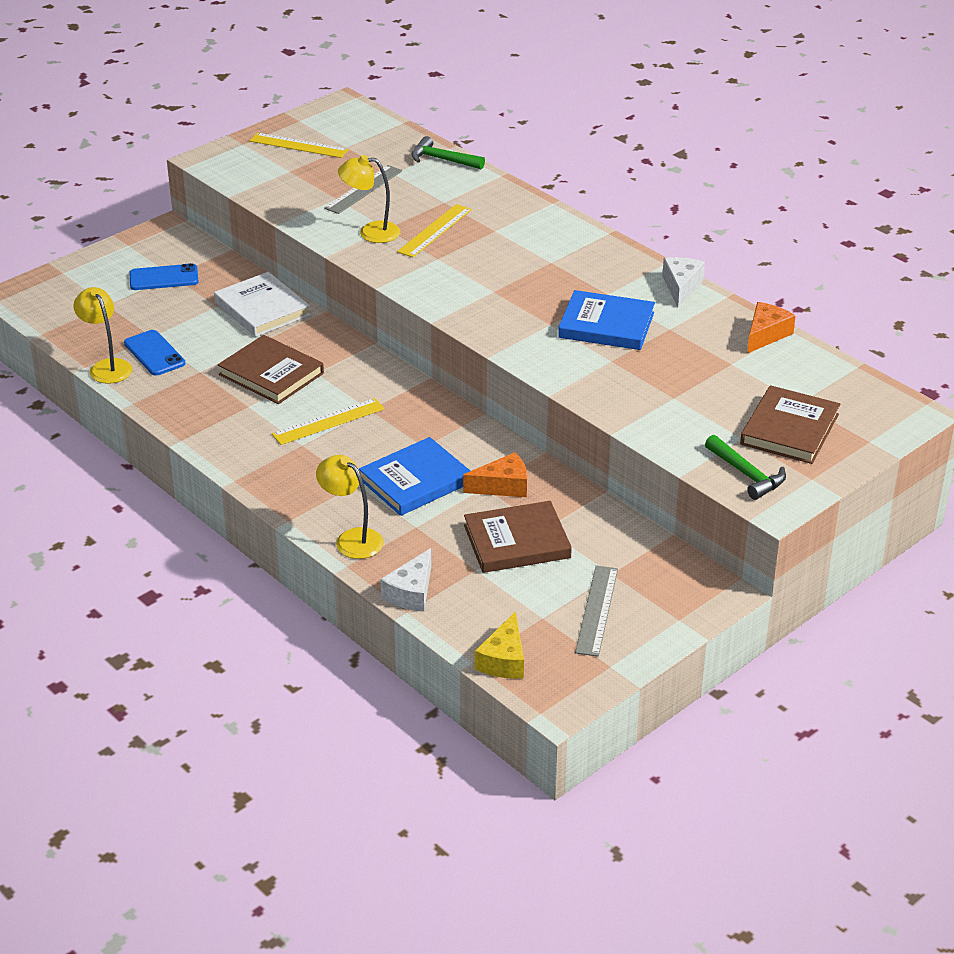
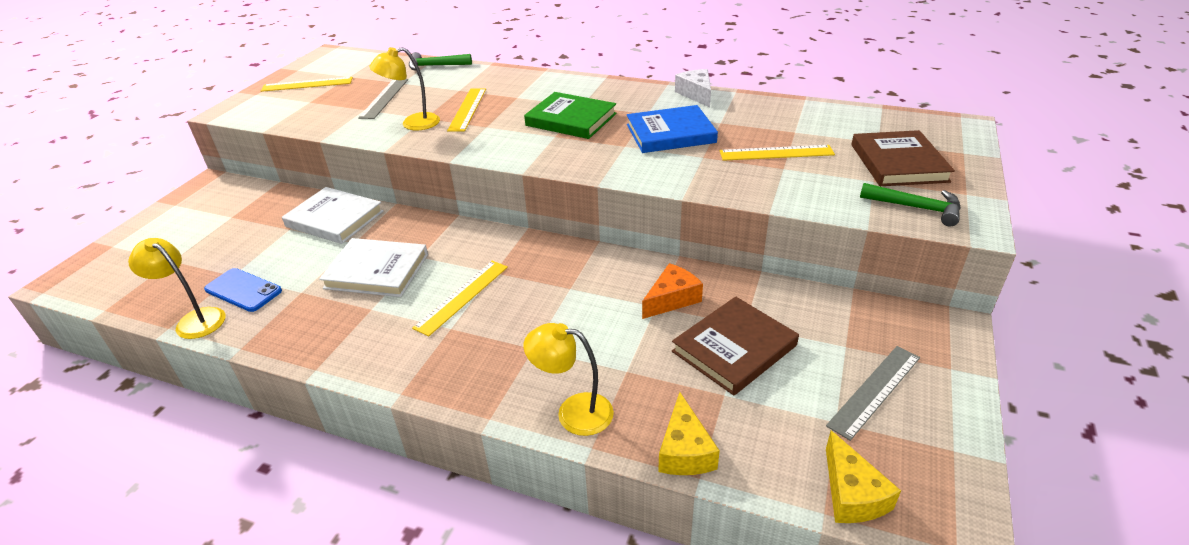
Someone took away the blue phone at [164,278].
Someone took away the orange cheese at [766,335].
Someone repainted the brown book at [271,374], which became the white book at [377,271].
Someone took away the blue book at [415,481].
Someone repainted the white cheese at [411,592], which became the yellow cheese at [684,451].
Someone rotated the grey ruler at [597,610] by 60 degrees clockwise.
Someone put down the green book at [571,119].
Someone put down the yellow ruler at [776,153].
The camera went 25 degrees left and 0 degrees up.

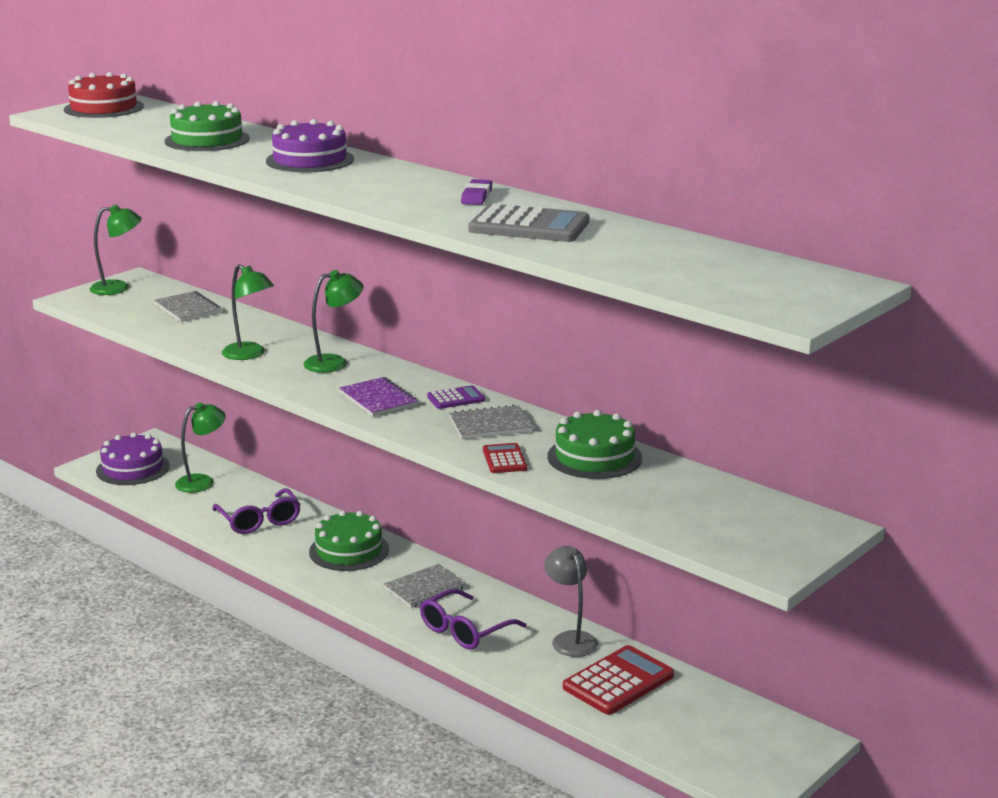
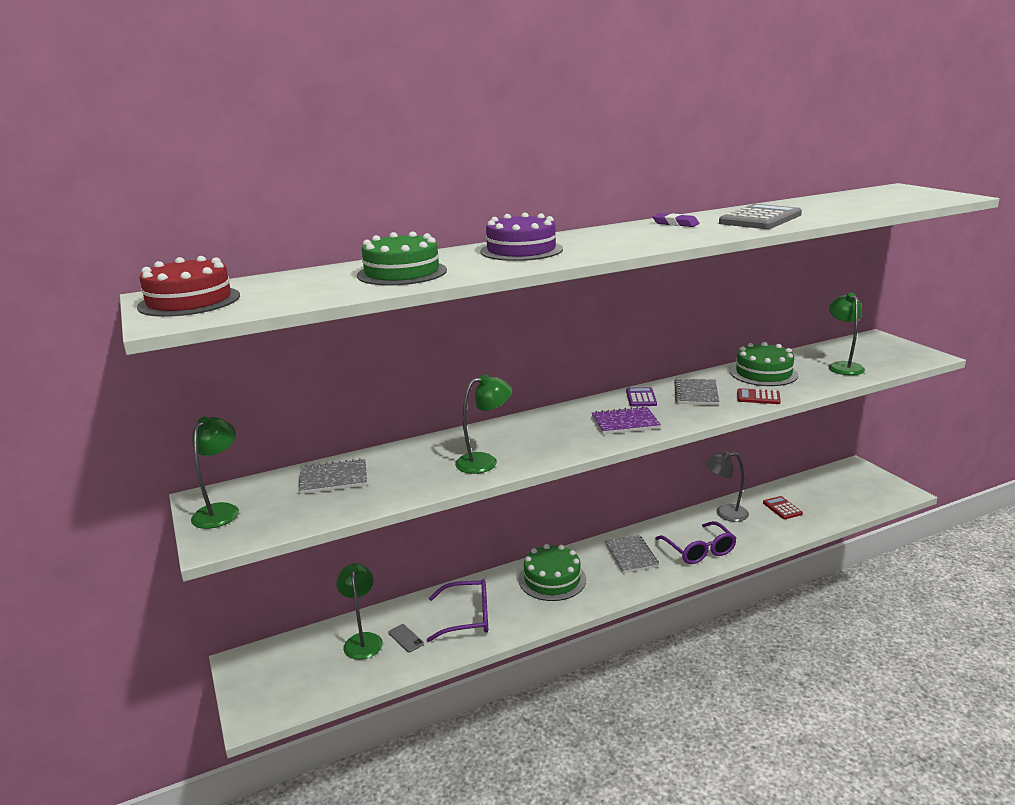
Someone carried the green lamp from [334,362] to [842,366].
Someone took away the purple cake at [133,468].
Someone scaled the red calculator at [618,682] by 0.54.
Someone put down the grey phone at [406,638].
The camera went 65 degrees left and 0 degrees up.

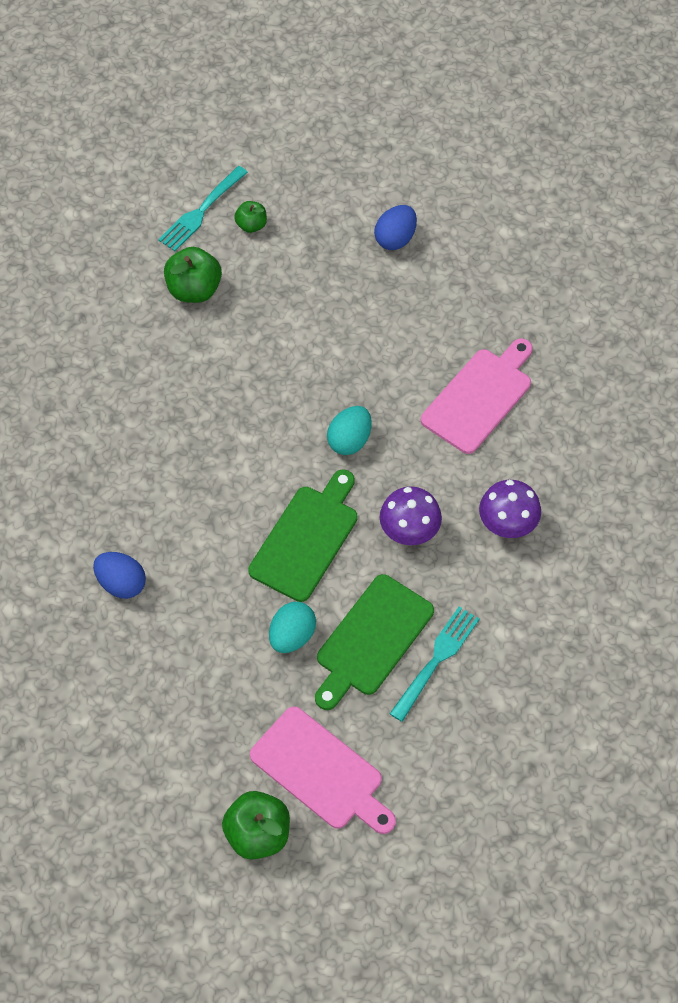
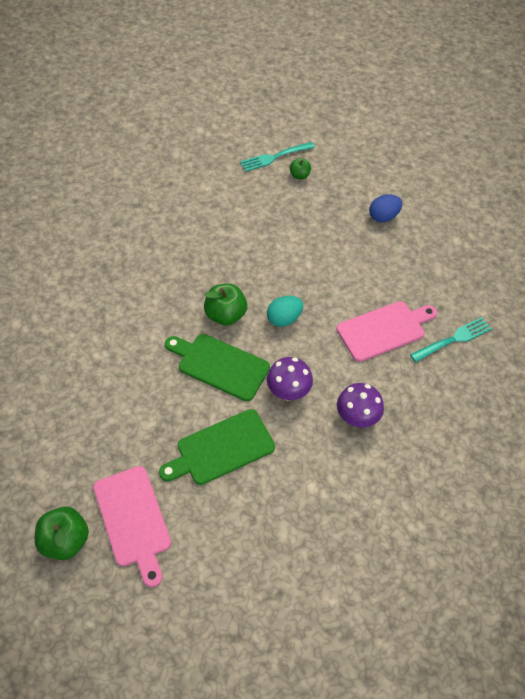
Someone carried the green apple from [194,289] to [225,315].
Someone rotated the green cutting board at [306,539] by 120 degrees counterclockwise.
Someone took away the blue egg at [121,583].
Someone took away the turquoise egg at [292,636].
Someone carried the turquoise fork from [436,661] to [453,340].
The camera went 25 degrees right and 5 degrees down.

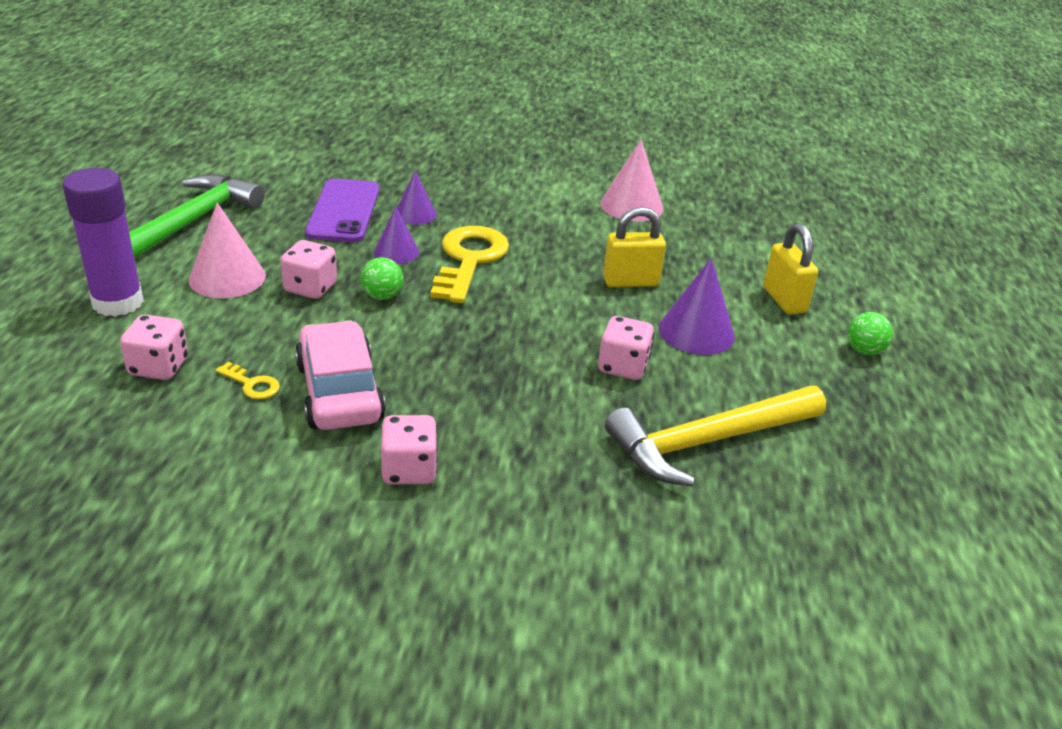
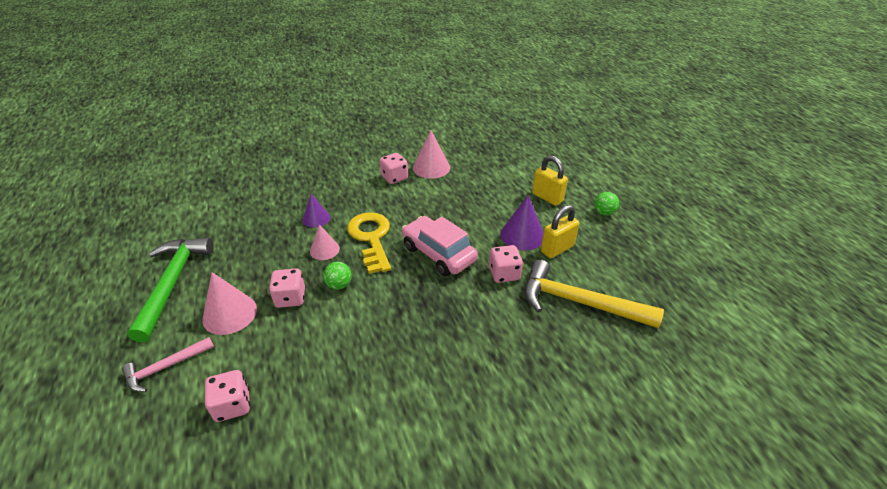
Someone swapped the purple glue stick at [118,302] for the pink hammer at [165,367].
Someone took away the purple phone at [343,211].
Someone repainted the purple cone at [396,252], which became the pink cone at [324,250].
Someone carried the yellow padlock from [630,282] to [557,249].
Someone carried the pink car from [339,392] to [438,253].
Someone took away the yellow key at [252,384].
Someone rotated the yellow hammer at [707,441] by 75 degrees clockwise.
Someone carried the pink dice from [409,470] to [394,177].
The camera went 25 degrees left and 5 degrees up.

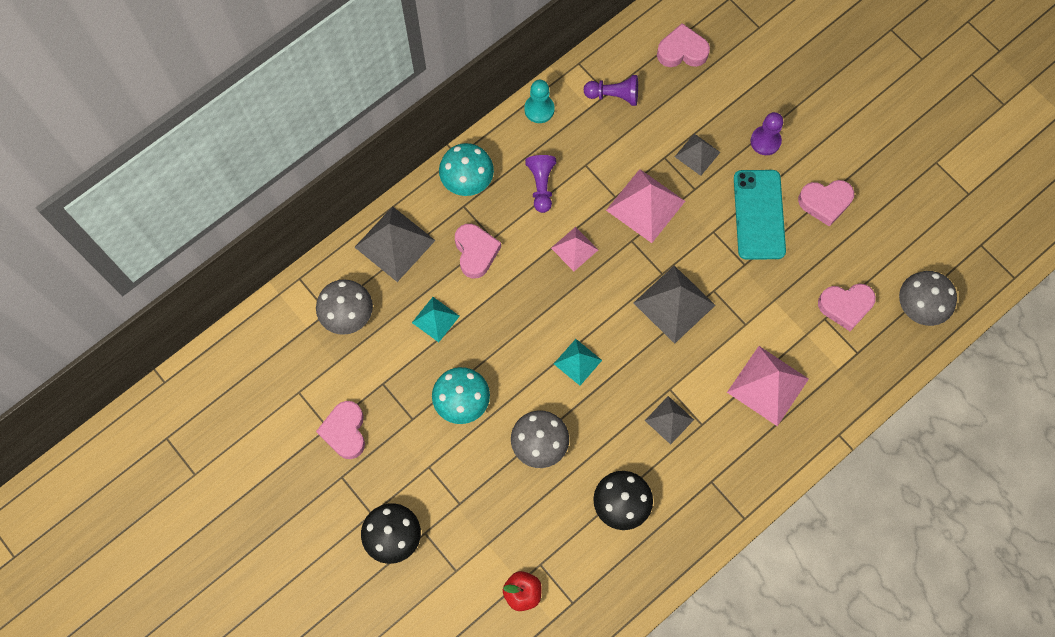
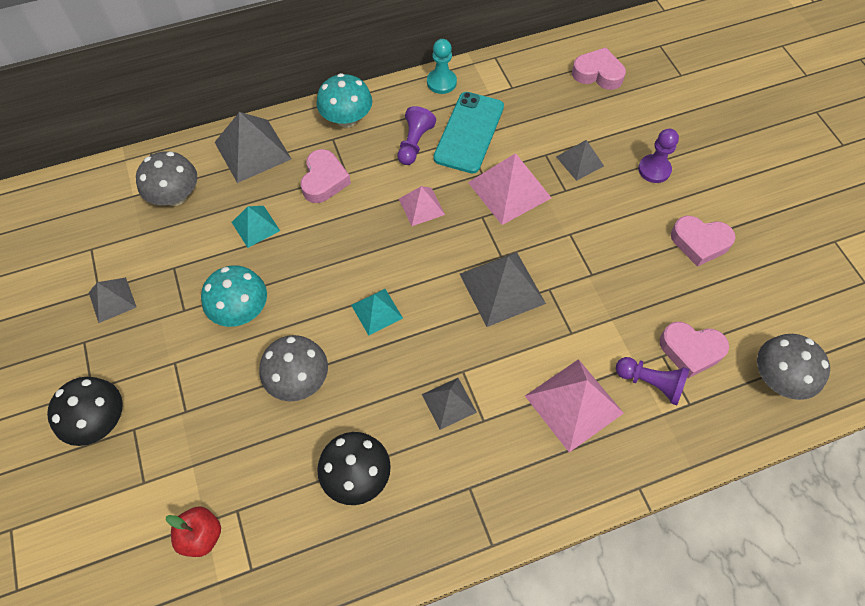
Someone carried the purple pawn from [614,95] to [651,383].
Someone carried the turquoise phone from [759,214] to [469,132].
Someone swapped the pink heart at [345,431] for the grey pyramid at [112,299].
The camera went 20 degrees right and 10 degrees down.

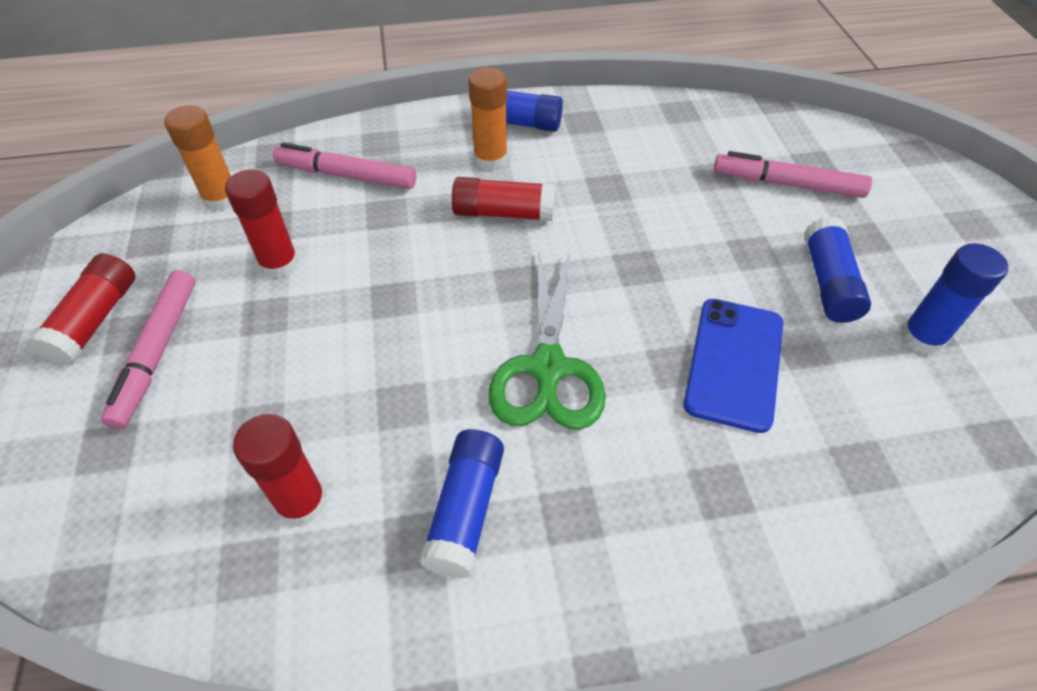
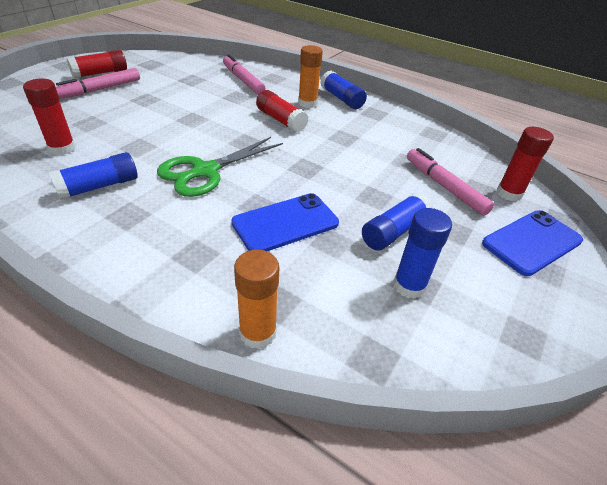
Someone carried the orange glue stick from [221,199] to [258,333].
Someone carried the red glue stick from [279,264] to [509,193].
Someone put down the blue phone at [531,242].
The camera went 40 degrees right and 10 degrees down.

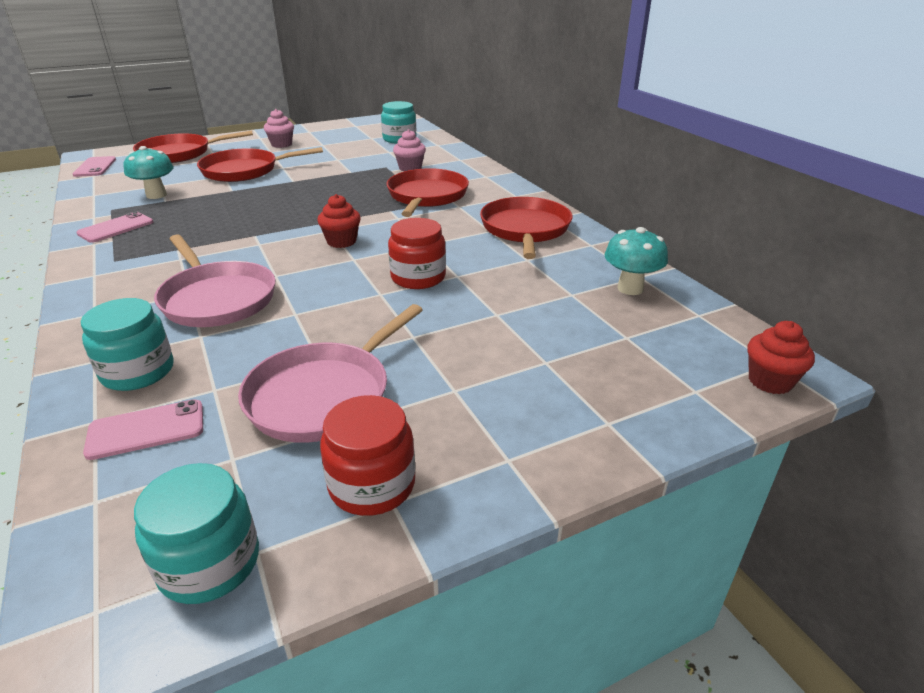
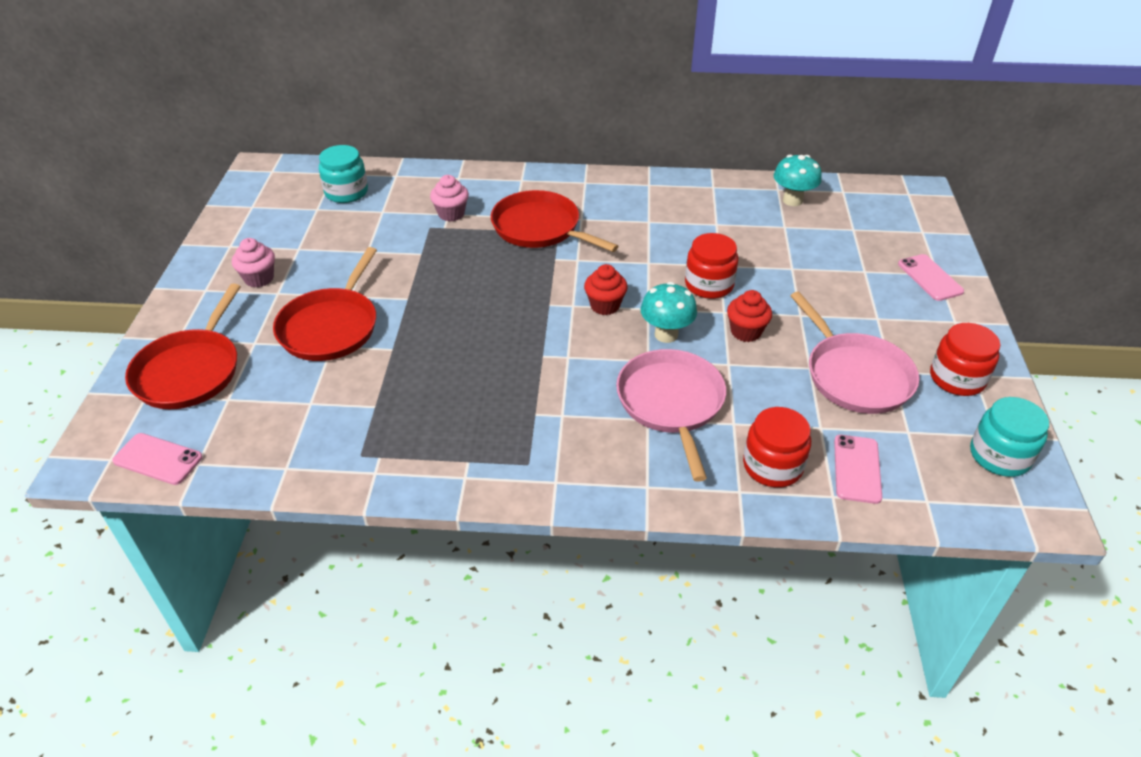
Someone carried the turquoise mushroom from [156,195] to [666,334].
Someone took away the red pan at [525,229].
Someone carried the pink phone from [116,228] to [930,278].
Someone rotated the pink pan at [217,299] by 90 degrees counterclockwise.
Someone repainted the turquoise jar at [138,371], which became the red jar at [772,466].
Someone carried the red cupcake from [770,381] to [746,332].
The camera went 60 degrees left and 10 degrees up.

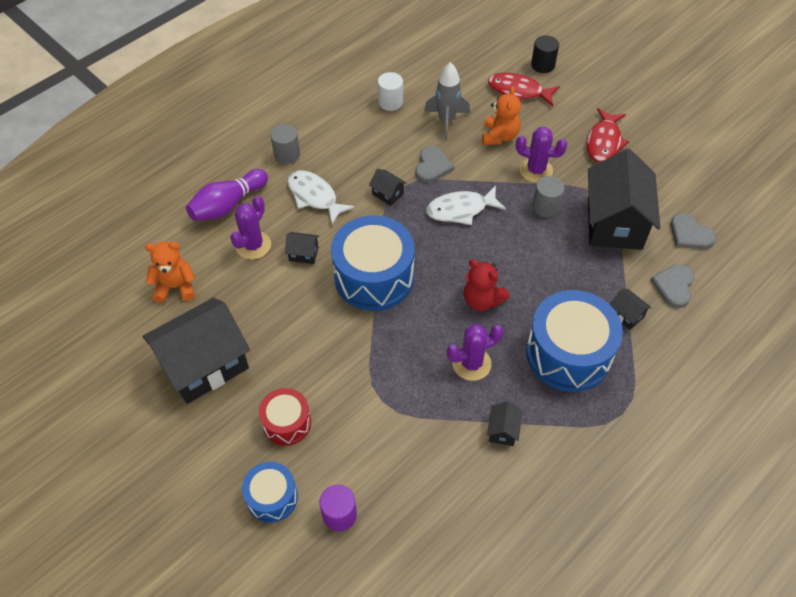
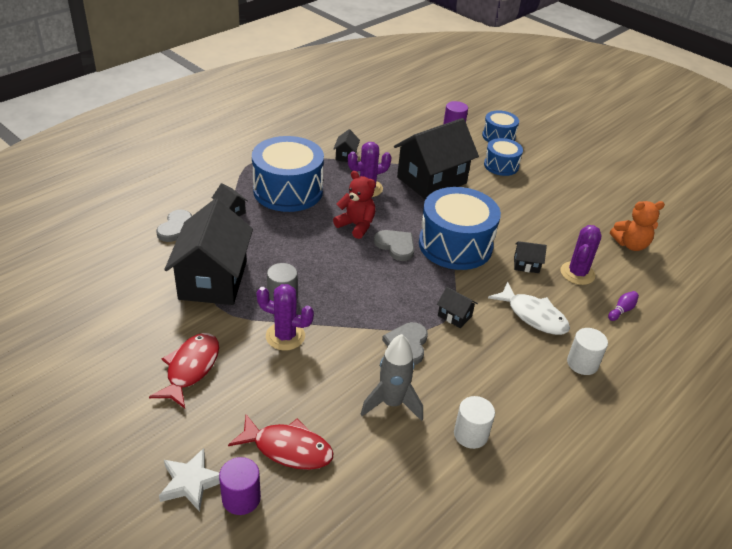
Someone repainted the black cylinder at [543,65], which became the purple cylinder at [241,498].
Someone took away the orange teddy bear at [499,136].
Someone repainted the grey cylinder at [287,154], which became the white cylinder at [582,363].
Someone scaled the purple bowling pin at [228,205] by 0.46.
Someone took away the white fish at [461,210].
Someone carried the grey heart from [690,234] to [396,246].
Someone carried the black house from [204,365] to [431,180].
Someone repainted the red drum at [287,423], which became the blue drum at [501,165].
Someone put down the white star at [191,482].
The camera went 175 degrees right and 15 degrees down.

